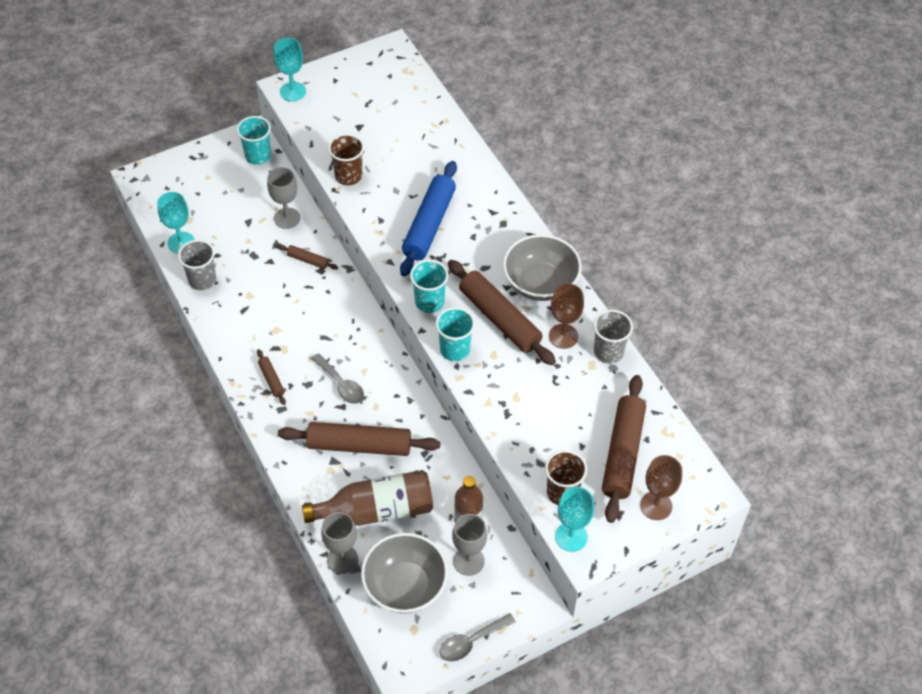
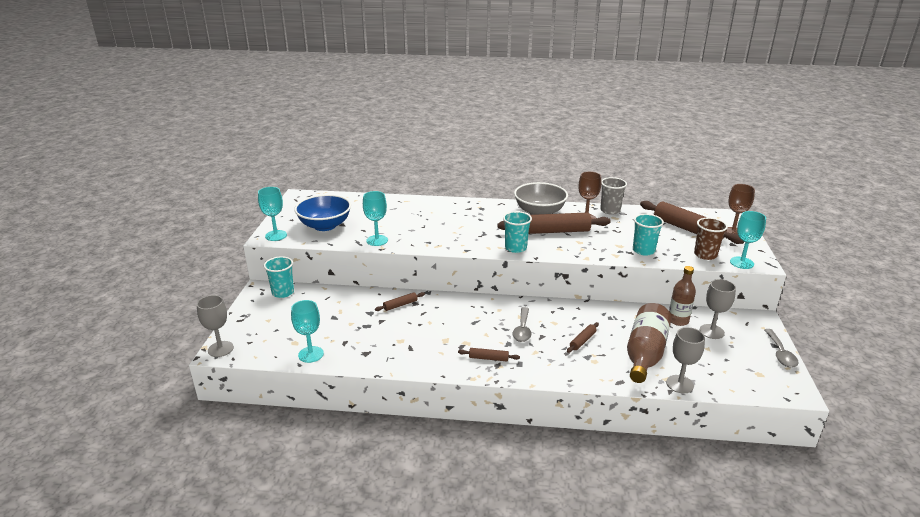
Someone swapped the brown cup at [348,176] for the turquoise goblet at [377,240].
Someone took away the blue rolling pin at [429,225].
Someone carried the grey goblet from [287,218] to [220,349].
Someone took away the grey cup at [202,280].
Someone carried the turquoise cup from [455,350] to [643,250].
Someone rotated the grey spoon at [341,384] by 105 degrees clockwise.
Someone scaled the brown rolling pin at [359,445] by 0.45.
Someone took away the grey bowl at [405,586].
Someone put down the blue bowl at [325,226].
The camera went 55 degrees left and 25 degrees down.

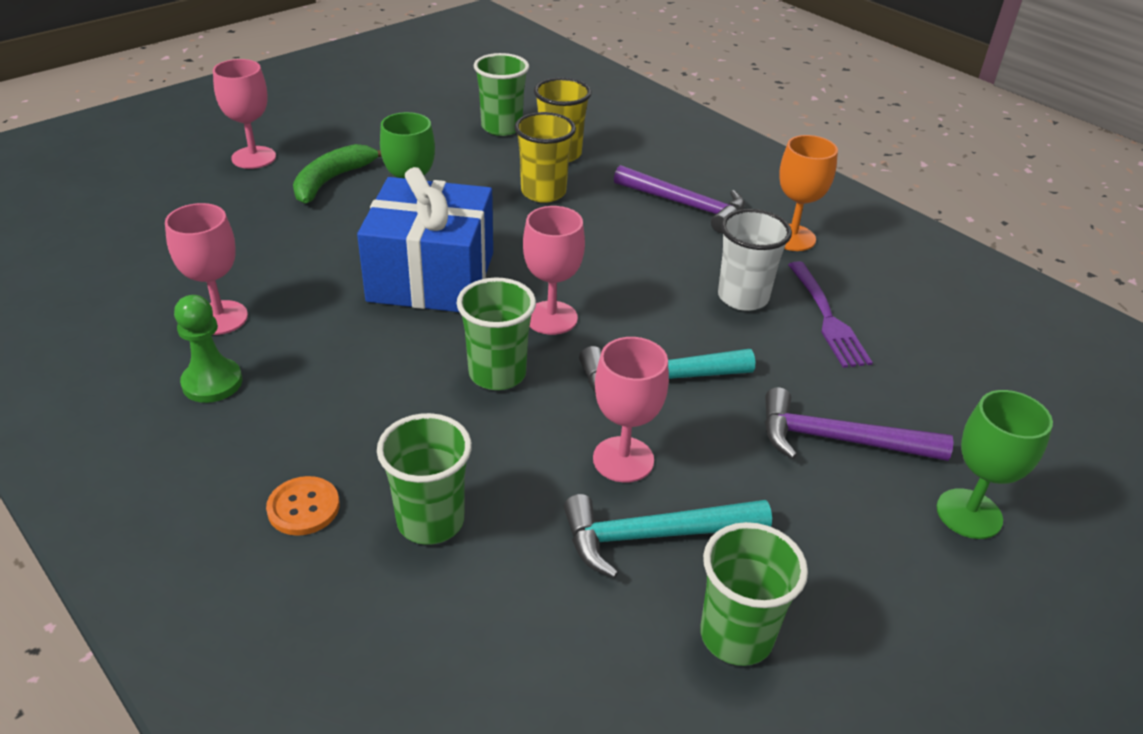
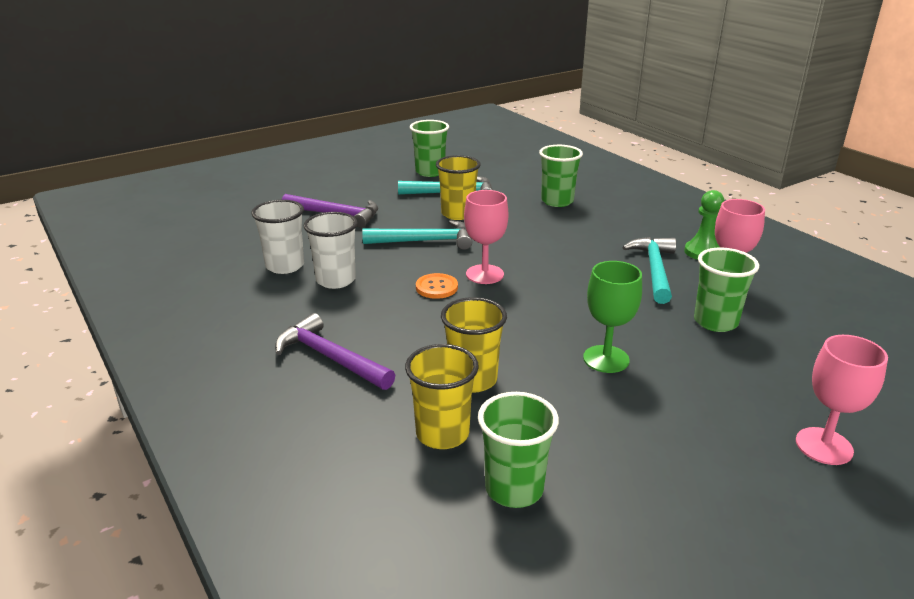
Someone took away the orange goblet at [792,238].
Someone took away the green banana at [332,180].
Someone took away the blue gift at [431,277].
Someone swapped the purple fork at [826,317] for the white cup at [285,266].
Someone carried the green cup from [497,374] to [715,322].
Someone swapped the pink goblet at [623,459] for the yellow cup at [458,214].
Someone took away the green goblet at [969,514].
Someone carried the orange button from [303,507] to [436,287].
Someone put down the turquoise hammer at [654,270].
The camera went 170 degrees left and 10 degrees down.

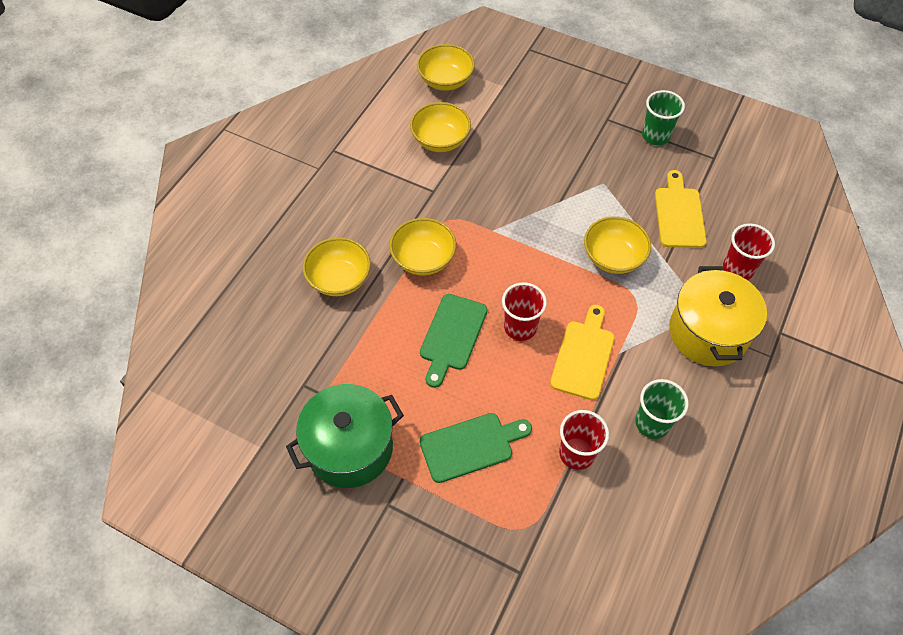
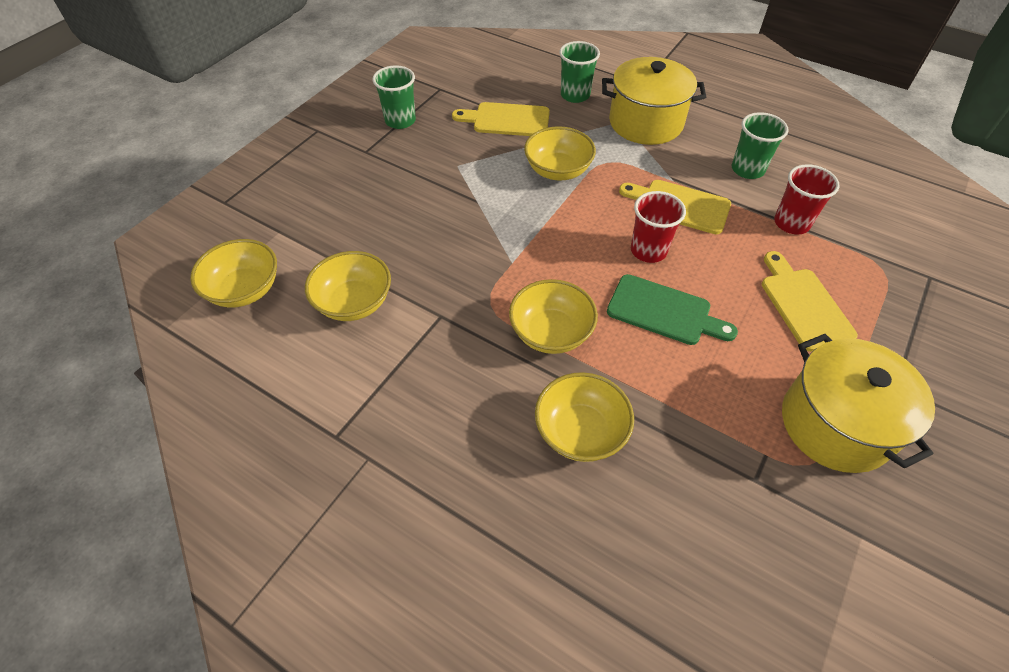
Someone repainted the red cup at [738,269], which became the green cup at [575,95].
Someone repainted the green pot at [350,448], which became the yellow pot at [835,424].
Someone repainted the green cutting board at [471,446], which became the yellow cutting board at [803,305].
The camera went 85 degrees left and 5 degrees down.

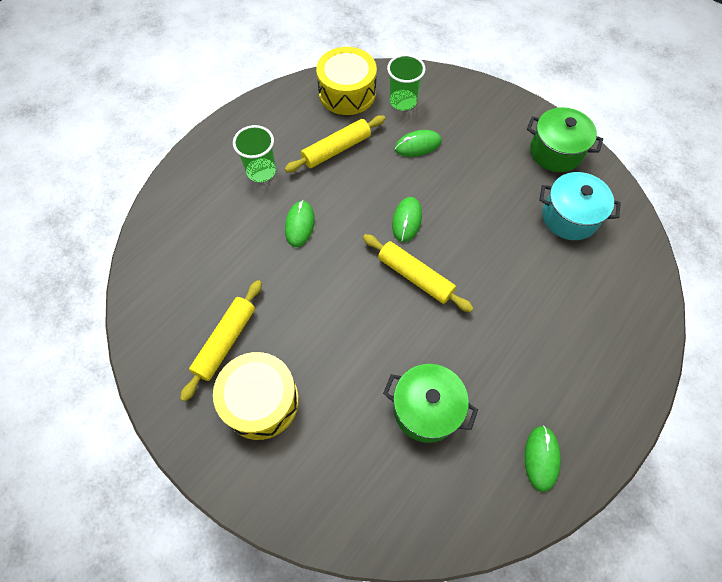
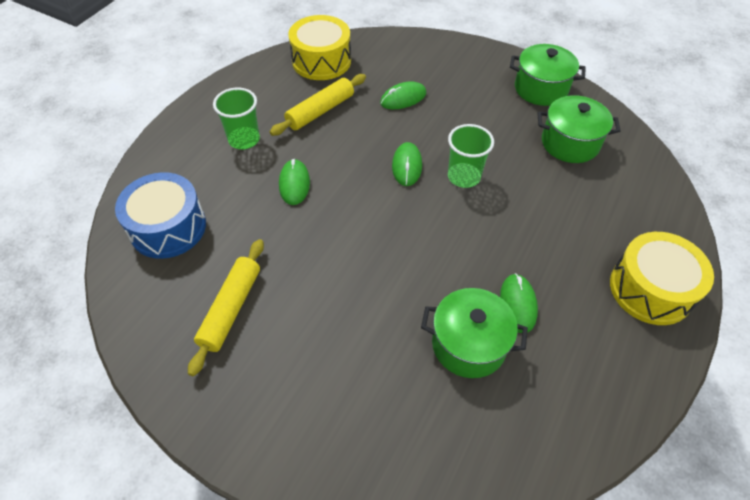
Someone carried the green cup from [403,101] to [464,177].
Someone repainted the turquoise pot at [569,217], which became the green pot at [570,143].
Someone took away the yellow rolling pin at [415,277].
Someone carried the yellow drum from [261,401] to [650,289].
Someone carried the green mouse from [541,458] to [518,304].
Someone put down the blue drum at [168,227].
The camera went 10 degrees left and 10 degrees down.

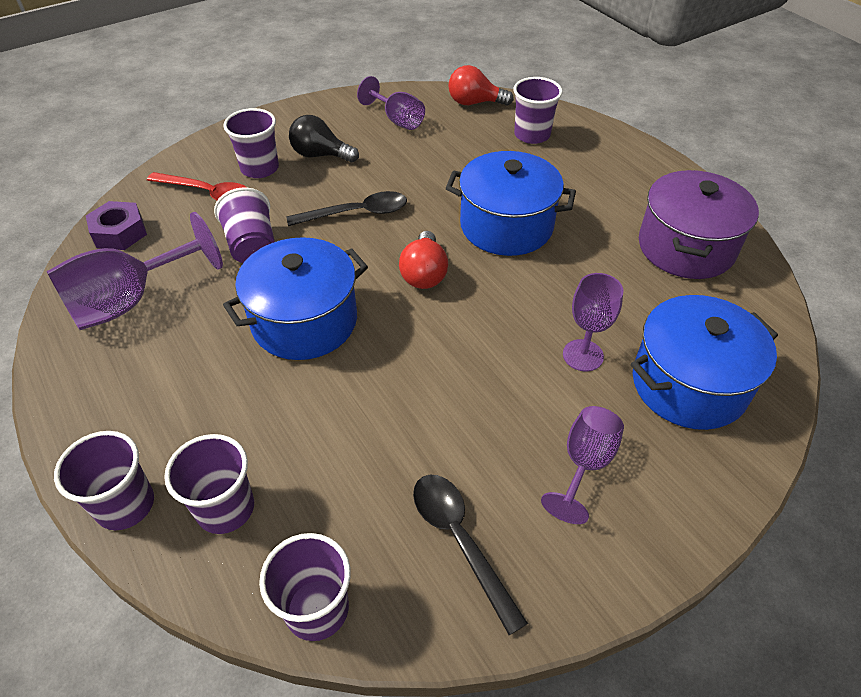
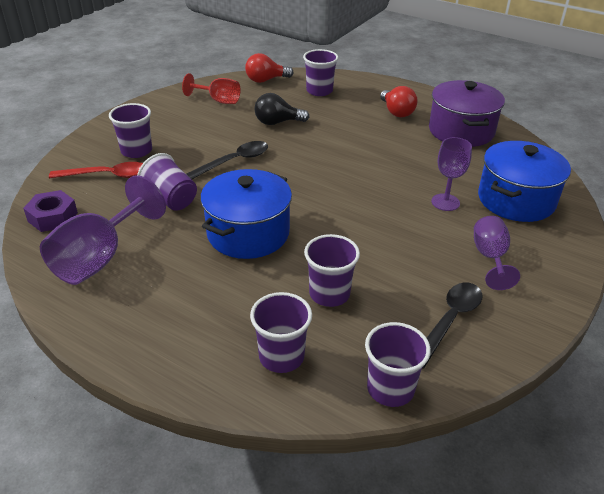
Someone repainted the purple goblet at [397,120], which became the red goblet at [218,100].
Someone carried the black light bulb from [320,155] to [277,122].
Someone took away the blue pot at [506,226].
Someone carried the red light bulb from [424,274] to [396,112].
Someone carried the purple cup from [125,505] to [329,294].
Someone rotated the black spoon at [460,541] by 90 degrees clockwise.
The camera went 25 degrees left and 10 degrees down.

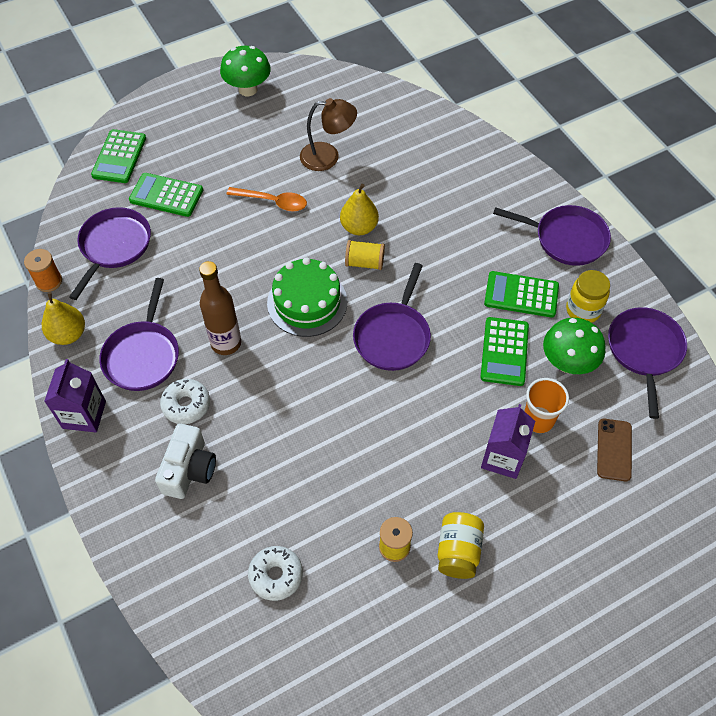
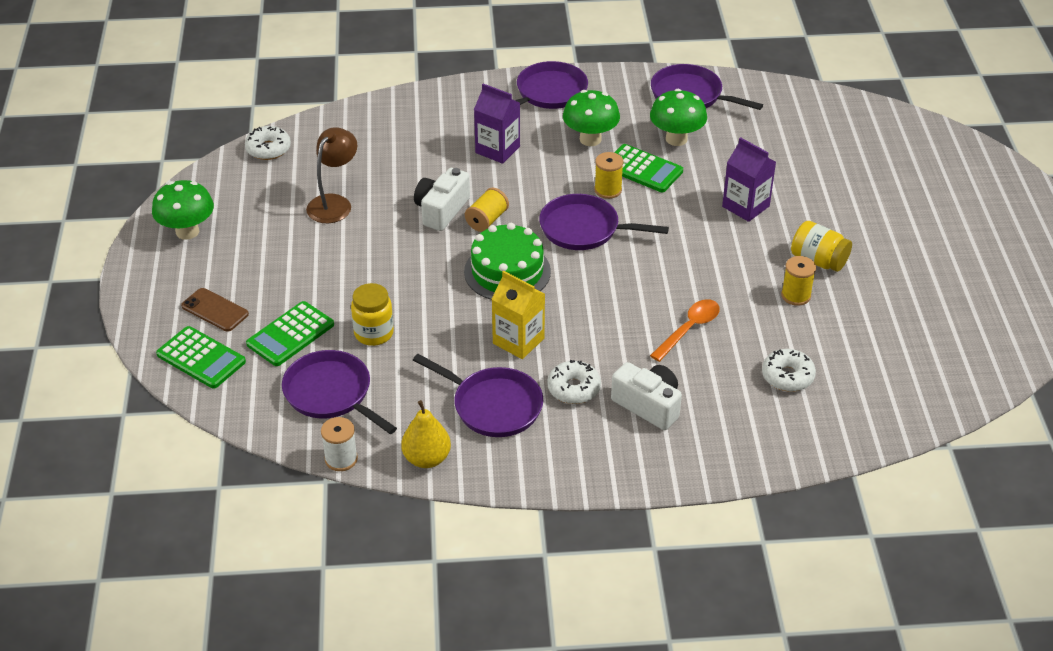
Someone swapped the yellow pear at [359,227] for the white camera at [441,210].
Someone carried the orange spoon from [272,202] to [689,329].
Someone repainted the orange spool at [49,281], which became the white spool at [341,459].
Someone swapped the brown bottle at [226,343] for the yellow carton at [518,341].
Someone rotated the purple pan at [393,336] by 150 degrees clockwise.
Someone carried the yellow jar from [583,310] to [374,333].
Someone swapped the green calculator at [521,295] for the green mushroom at [590,139].
Someone carried the purple carton from [84,415] to [497,150].
Someone took away the orange cup at [538,419].
Someone carried the brown phone from [614,450] to [215,310].
Someone put down the white donut at [268,149].
Someone put down the yellow spool at [608,190].
The camera went 65 degrees left and 15 degrees down.

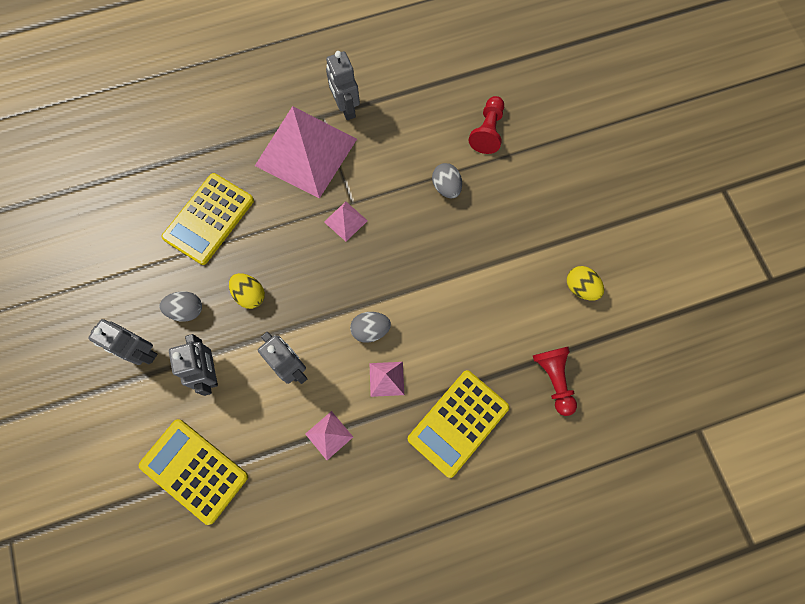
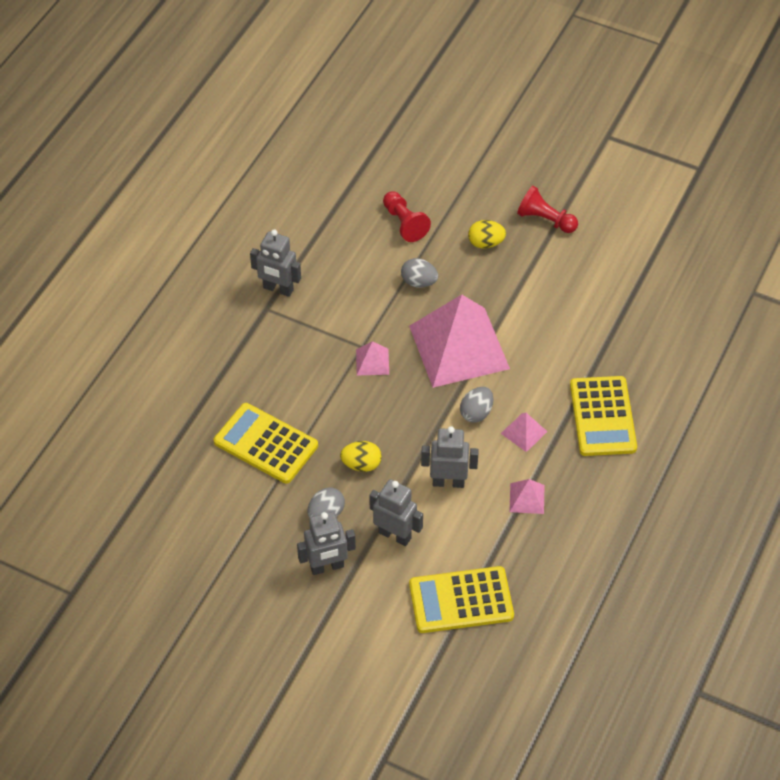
Someone carried the pink pyramid from [306,152] to [459,347].
Someone rotated the yellow calculator at [209,219] by 135 degrees clockwise.
Someone carried the yellow egg from [580,288] to [486,243].
Someone carried the red pawn from [554,379] to [545,220].
The camera went 45 degrees left and 20 degrees down.

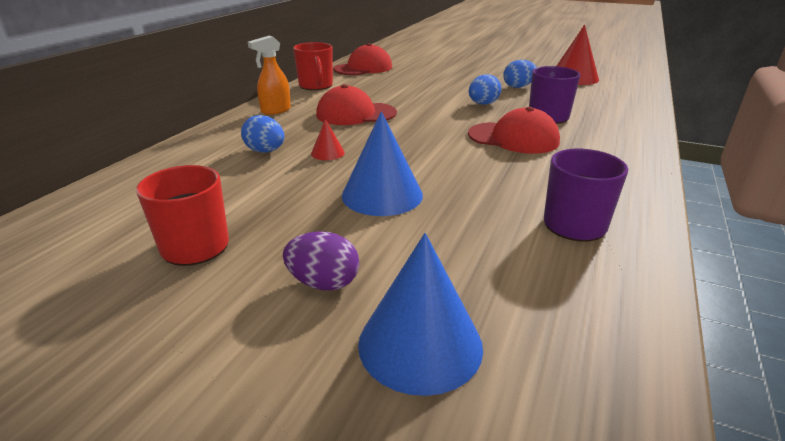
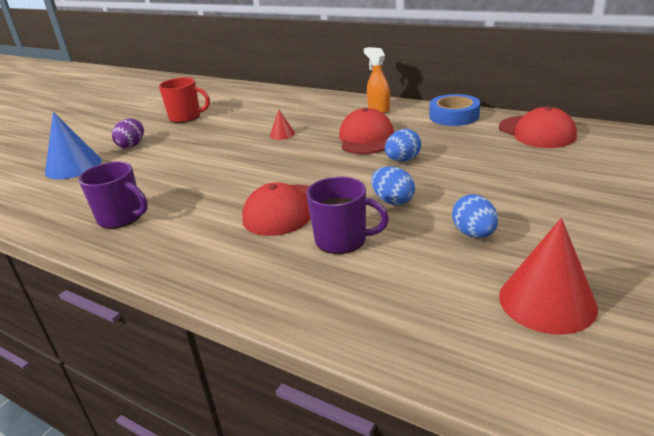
Someone swapped the red mug at [316,86] for the blue tape at [454,116].
Someone took away the blue cone at [382,195].
Someone carried the blue egg from [265,151] to [402,160].
The camera went 100 degrees right and 0 degrees up.

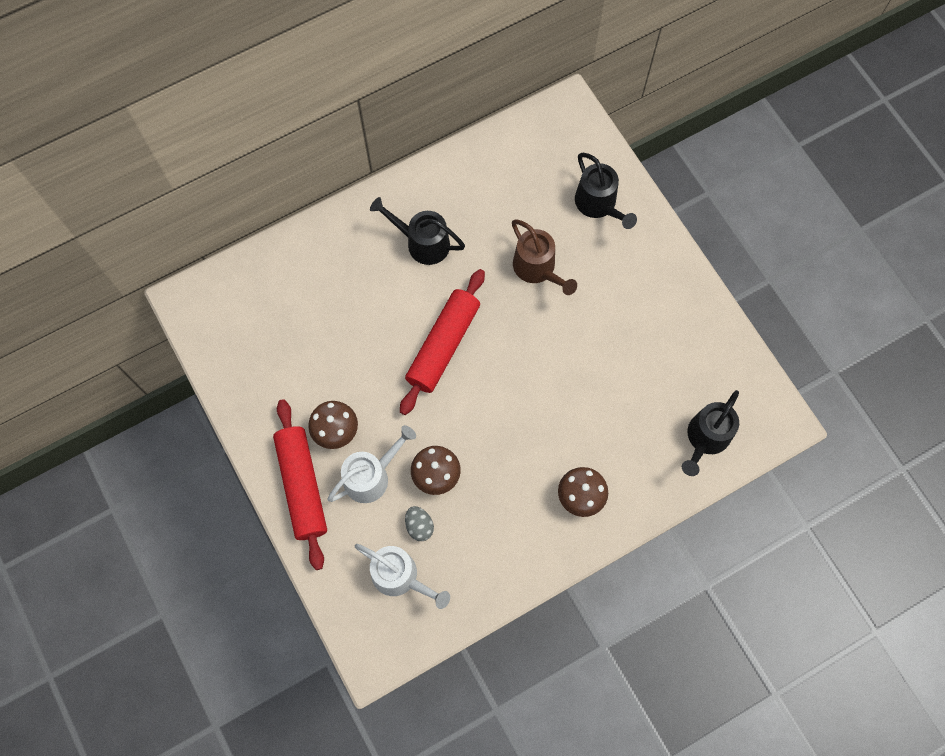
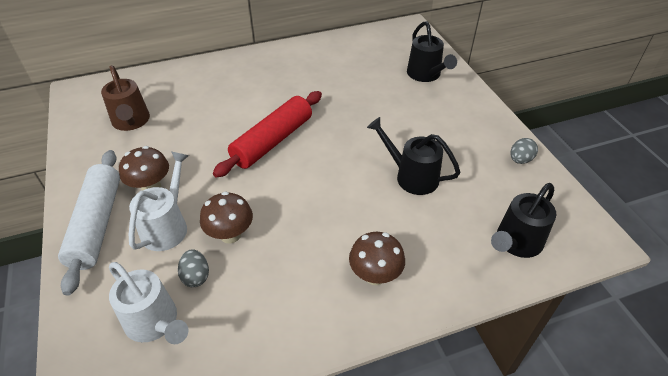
Someone carried the black watering can from [422,242] to [411,176].
Someone carried the brown watering can from [538,269] to [131,122].
Someone repainted the red rolling pin at [302,486], which became the white rolling pin at [97,224].
Someone rotated the white watering can at [372,476] by 45 degrees counterclockwise.
Someone put down the grey egg at [520,160].
The camera went 10 degrees right and 25 degrees down.

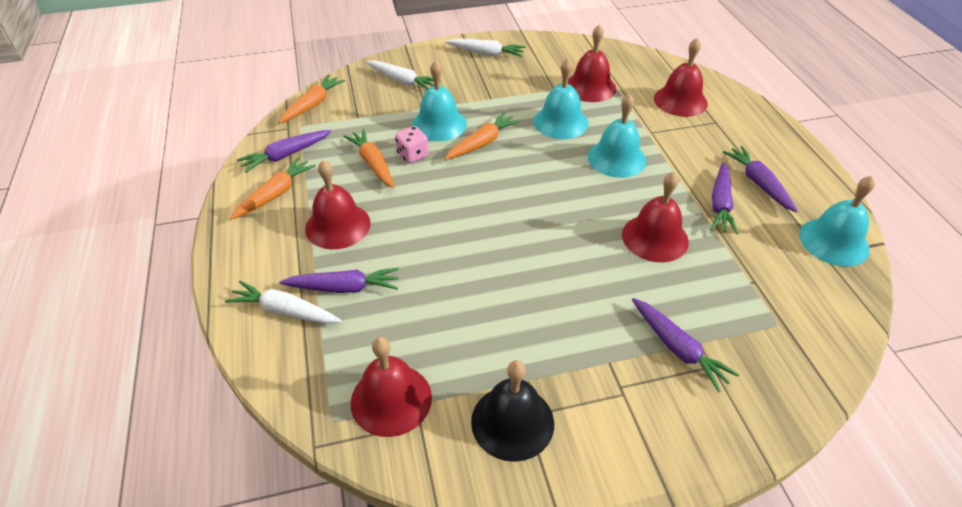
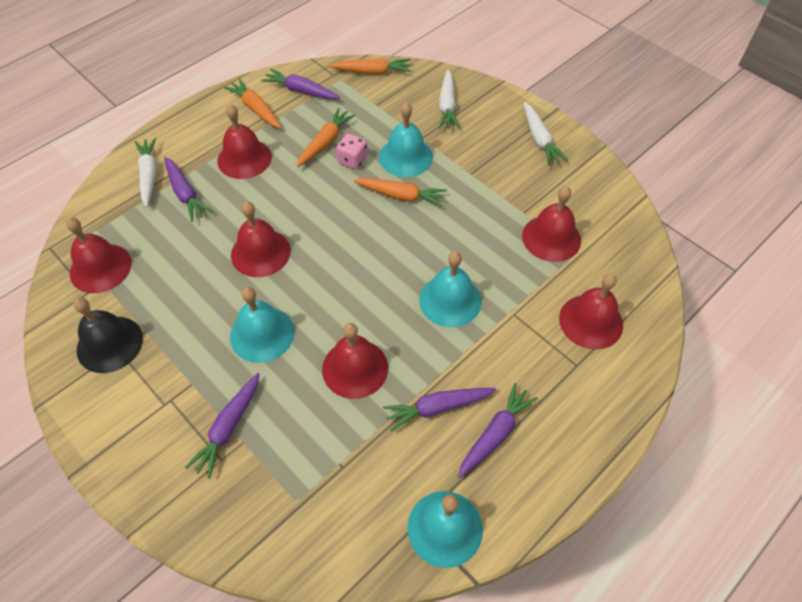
Someone carried the turquoise bell from [560,122] to [262,334].
Someone rotated the orange carrot at [275,194] by 135 degrees counterclockwise.
Someone put down the red bell at [260,252].
The camera went 60 degrees right and 10 degrees up.

